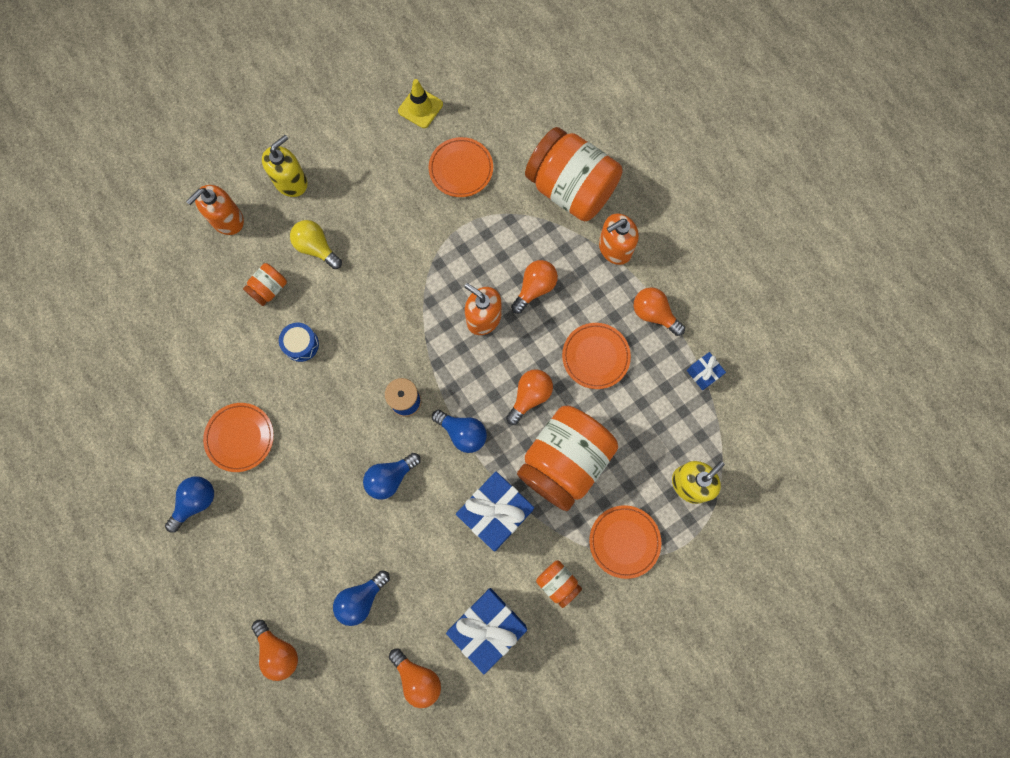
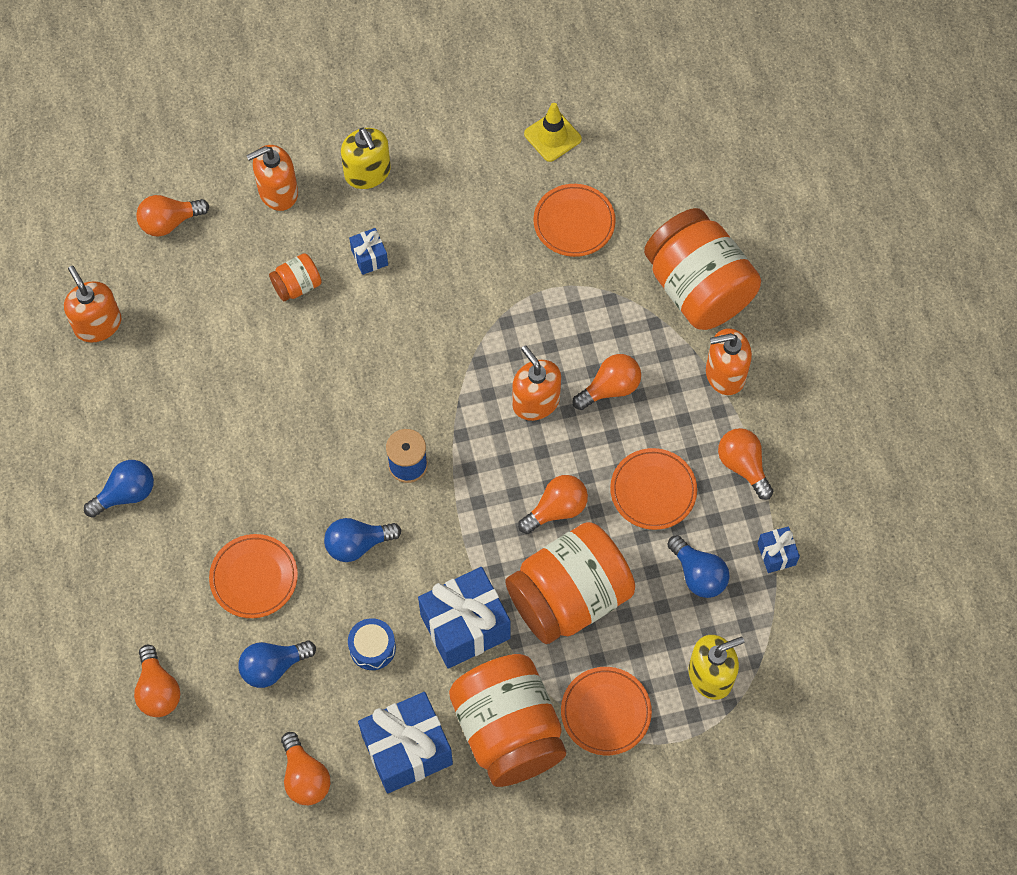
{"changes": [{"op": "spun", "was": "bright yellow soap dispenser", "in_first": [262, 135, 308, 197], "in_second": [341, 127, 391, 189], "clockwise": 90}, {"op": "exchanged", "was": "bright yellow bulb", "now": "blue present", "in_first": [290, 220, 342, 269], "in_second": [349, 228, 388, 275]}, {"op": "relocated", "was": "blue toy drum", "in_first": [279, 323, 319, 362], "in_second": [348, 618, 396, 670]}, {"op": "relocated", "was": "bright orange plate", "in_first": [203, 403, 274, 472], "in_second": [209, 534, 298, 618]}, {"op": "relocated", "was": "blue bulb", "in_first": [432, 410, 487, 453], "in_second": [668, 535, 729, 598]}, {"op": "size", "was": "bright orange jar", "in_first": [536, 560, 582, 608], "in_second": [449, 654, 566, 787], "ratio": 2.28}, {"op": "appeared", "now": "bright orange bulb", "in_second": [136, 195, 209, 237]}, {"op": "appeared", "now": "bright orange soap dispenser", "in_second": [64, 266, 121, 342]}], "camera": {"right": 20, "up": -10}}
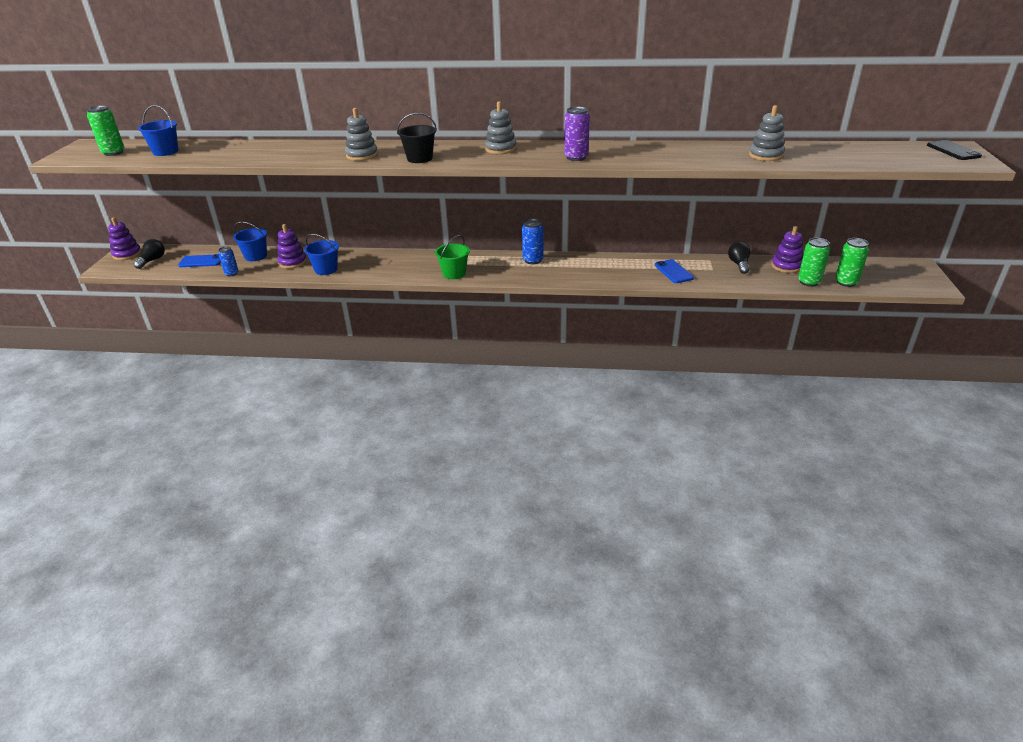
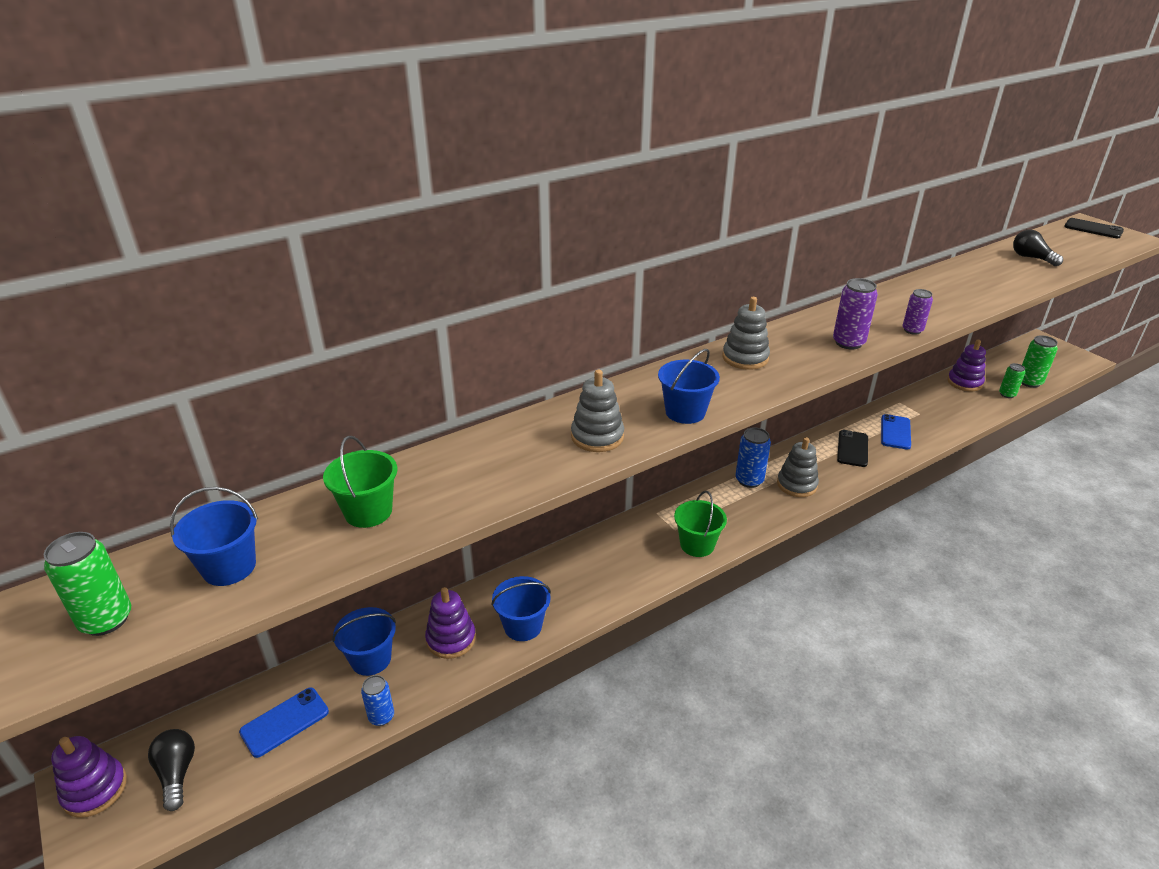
{"changes": [{"op": "relocated", "was": "grey stacking rings", "in_first": [749, 105, 785, 161], "in_second": [777, 437, 819, 497]}, {"op": "colour", "was": "ebony bucket", "now": "blue bucket", "in_first": [397, 113, 437, 163], "in_second": [658, 349, 720, 424]}, {"op": "size", "was": "green soda can", "in_first": [798, 238, 830, 287], "in_second": [999, 363, 1025, 398], "ratio": 0.66}, {"op": "relocated", "was": "ebony bulb", "in_first": [728, 242, 750, 274], "in_second": [1013, 229, 1063, 266]}, {"op": "spun", "was": "blue smartphone", "in_first": [655, 259, 694, 283], "in_second": [881, 414, 911, 450], "clockwise": 75}, {"op": "appeared", "now": "royal purple soda can", "in_second": [902, 289, 933, 335]}, {"op": "appeared", "now": "ebony smartphone", "in_second": [837, 430, 868, 467]}, {"op": "appeared", "now": "green bucket", "in_second": [323, 436, 397, 528]}], "camera": {"right": -40, "up": 0}}
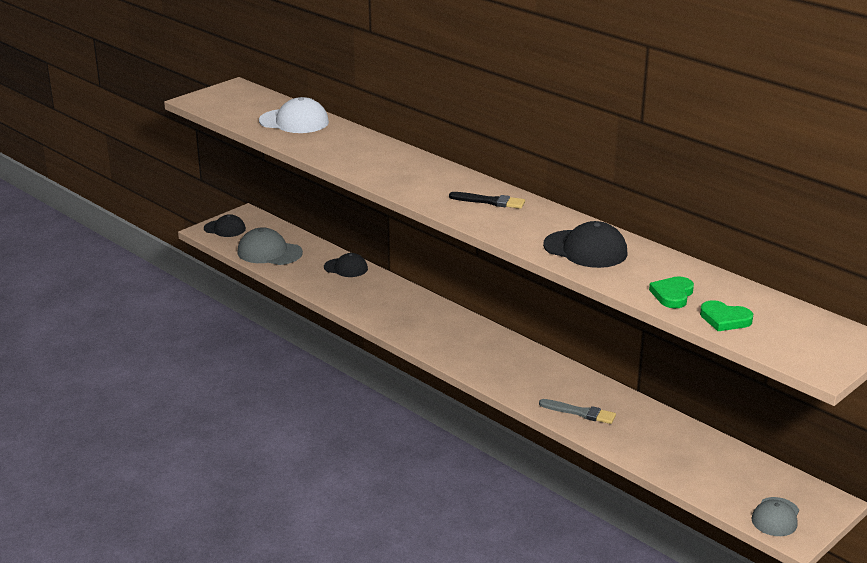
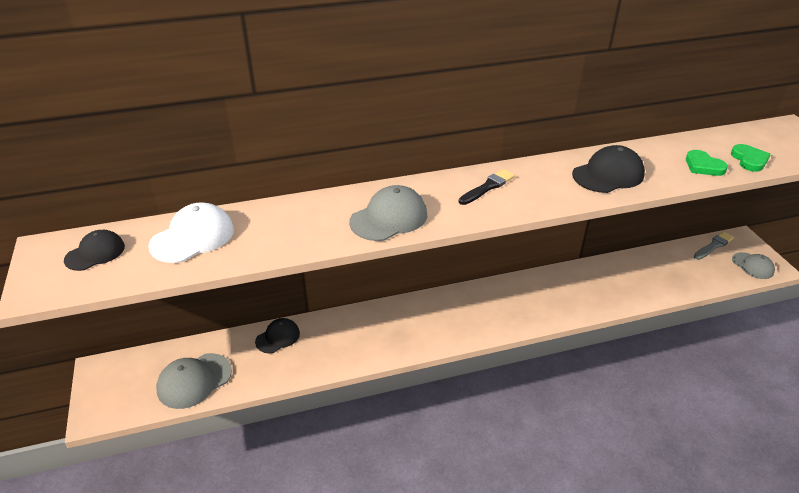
{"changes": [{"op": "relocated", "was": "ebony baseball cap", "in_first": [204, 214, 246, 237], "in_second": [64, 230, 125, 271]}, {"op": "spun", "was": "green love heart", "in_first": [700, 300, 753, 331], "in_second": [731, 144, 771, 172], "clockwise": -60}, {"op": "relocated", "was": "grey paint brush", "in_first": [539, 399, 616, 424], "in_second": [694, 232, 734, 260]}, {"op": "appeared", "now": "grey baseball cap", "in_second": [349, 185, 427, 241]}], "camera": {"right": -60, "up": 10}}
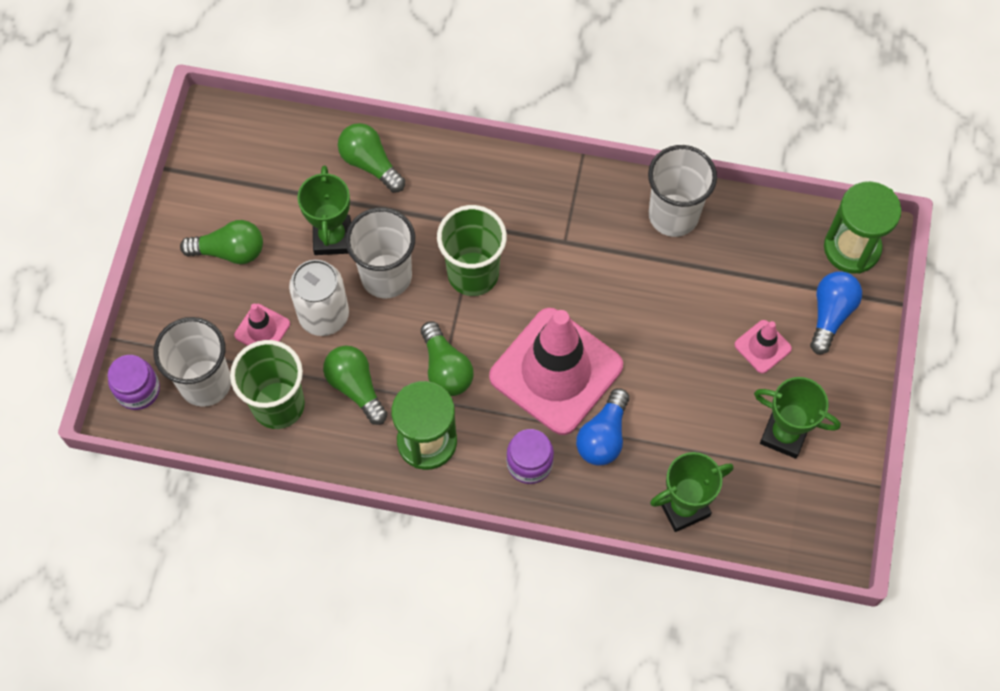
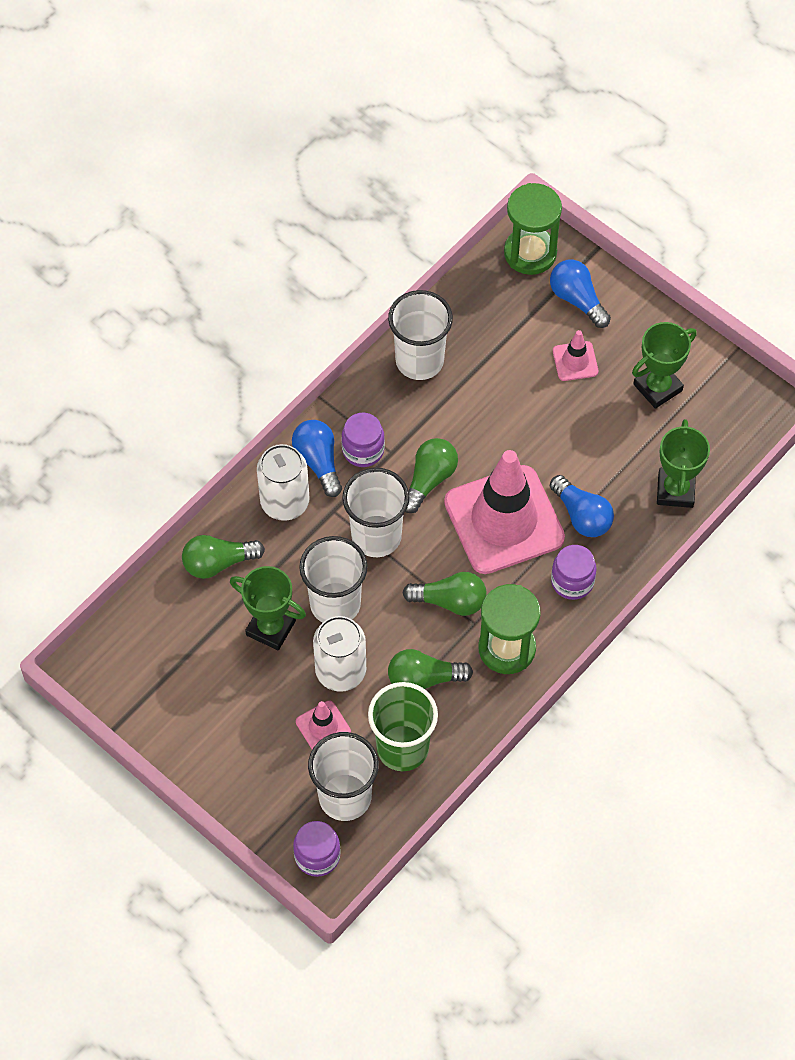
{"changes": [{"op": "colour", "was": "green beaker", "now": "snow-white beaker", "in_first": [437, 205, 507, 296], "in_second": [342, 468, 410, 557]}, {"op": "relocated", "was": "green bulb", "in_first": [180, 220, 263, 264], "in_second": [405, 438, 458, 513]}, {"op": "appeared", "now": "royal purple jar", "in_second": [341, 412, 385, 467]}, {"op": "appeared", "now": "blue bulb", "in_second": [292, 420, 342, 497]}, {"op": "appeared", "now": "snow-white soda can", "in_second": [257, 444, 310, 521]}], "camera": {"right": -60, "up": -5}}
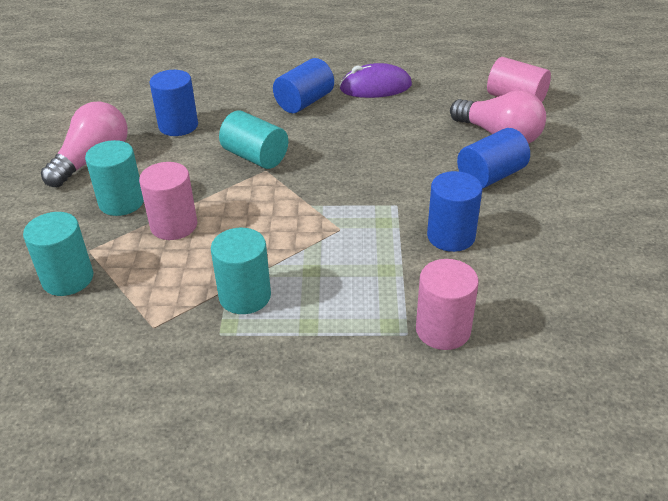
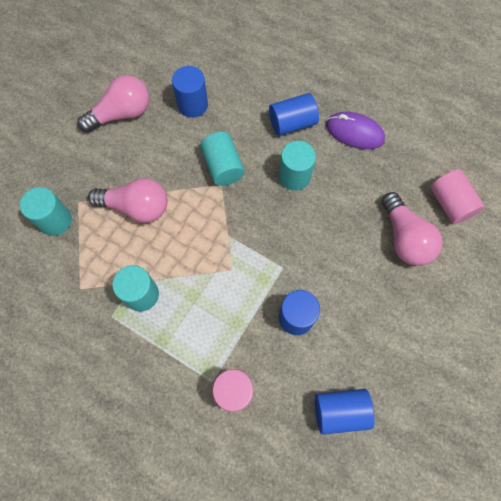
{"changes": [{"op": "relocated", "was": "blue cylinder shape", "in_first": [457, 128, 530, 189], "in_second": [315, 389, 375, 435]}, {"op": "relocated", "was": "teal cylinder shape", "in_first": [85, 140, 144, 216], "in_second": [279, 141, 316, 191]}, {"op": "exchanged", "was": "pink cylinder shape", "now": "pink bulb", "in_first": [139, 162, 197, 240], "in_second": [88, 178, 167, 223]}], "camera": {"right": 30, "up": 30}}
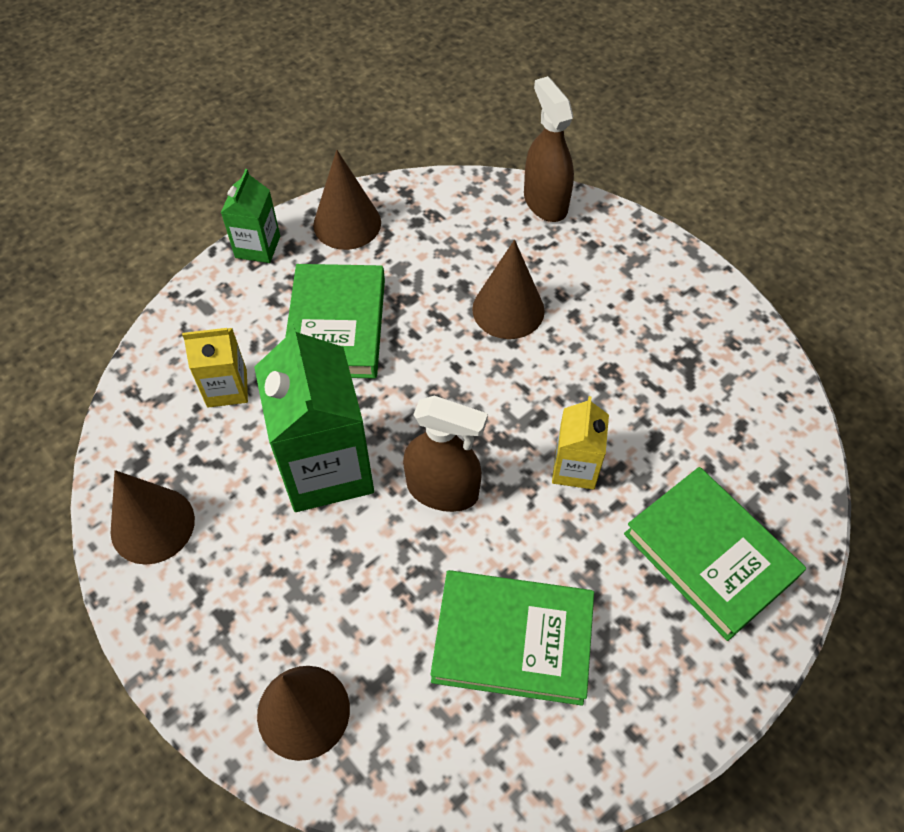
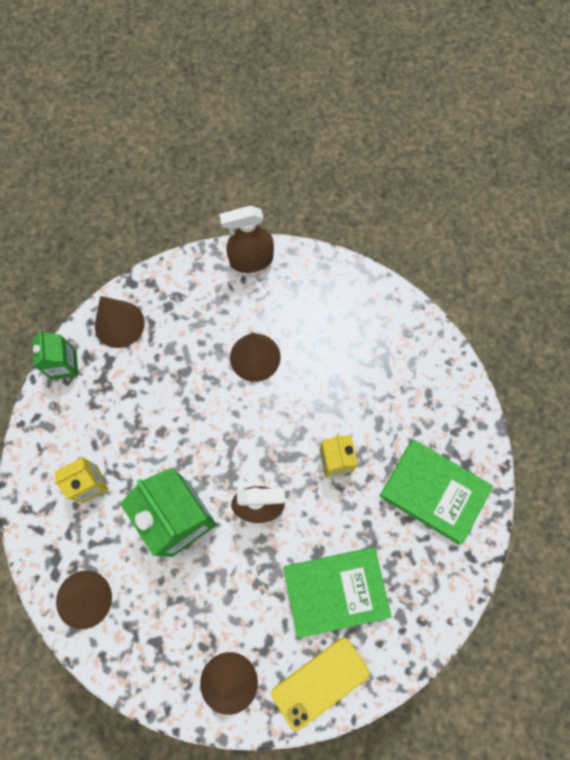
{"changes": [{"op": "spun", "was": "russet spray cleaner", "in_first": [524, 76, 574, 222], "in_second": [219, 205, 274, 273], "clockwise": -60}, {"op": "missing", "was": "green hardback", "in_first": [286, 264, 385, 378]}, {"op": "appeared", "now": "bright yellow smartphone", "in_second": [272, 638, 369, 731]}], "camera": {"right": -20, "up": 15}}
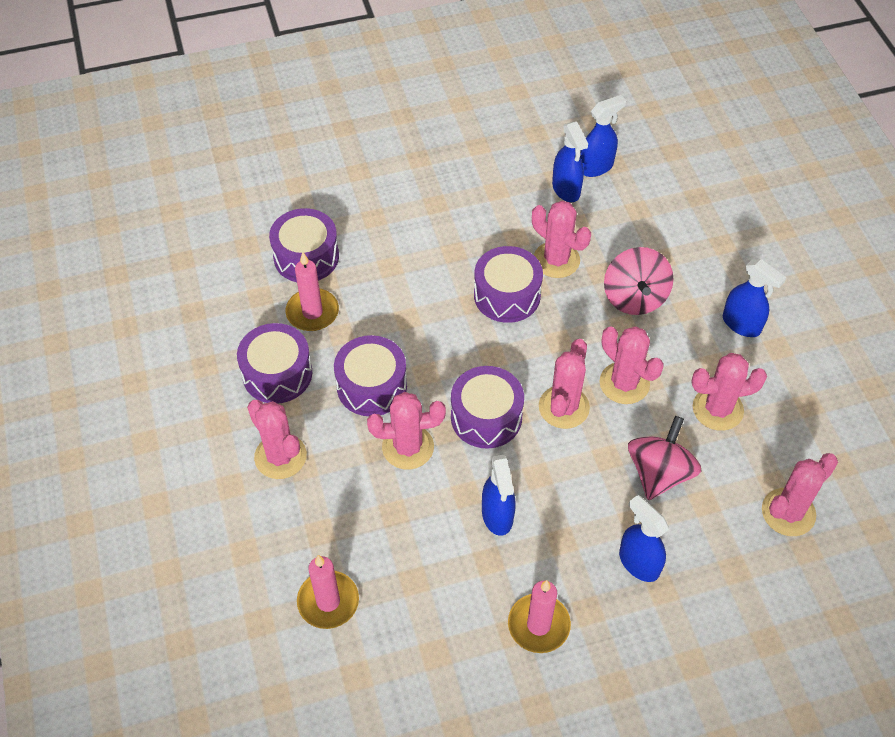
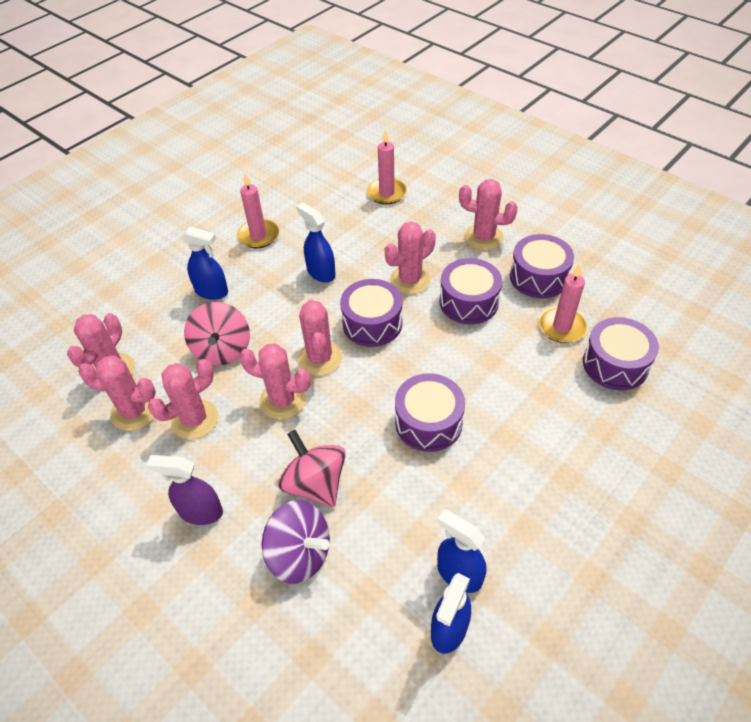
{"changes": [{"op": "relocated", "was": "pink saguaro cactus", "in_first": [532, 201, 591, 278], "in_second": [78, 355, 156, 431]}, {"op": "colour", "was": "blue spray cleaner", "now": "royal purple spray cleaner", "in_first": [723, 259, 786, 337], "in_second": [146, 455, 223, 525]}, {"op": "appeared", "now": "royal purple toy top", "in_second": [262, 500, 330, 584]}], "camera": {"right": 150, "up": -5}}
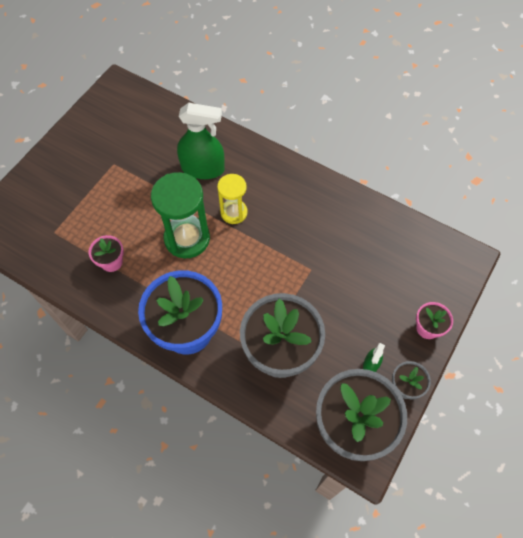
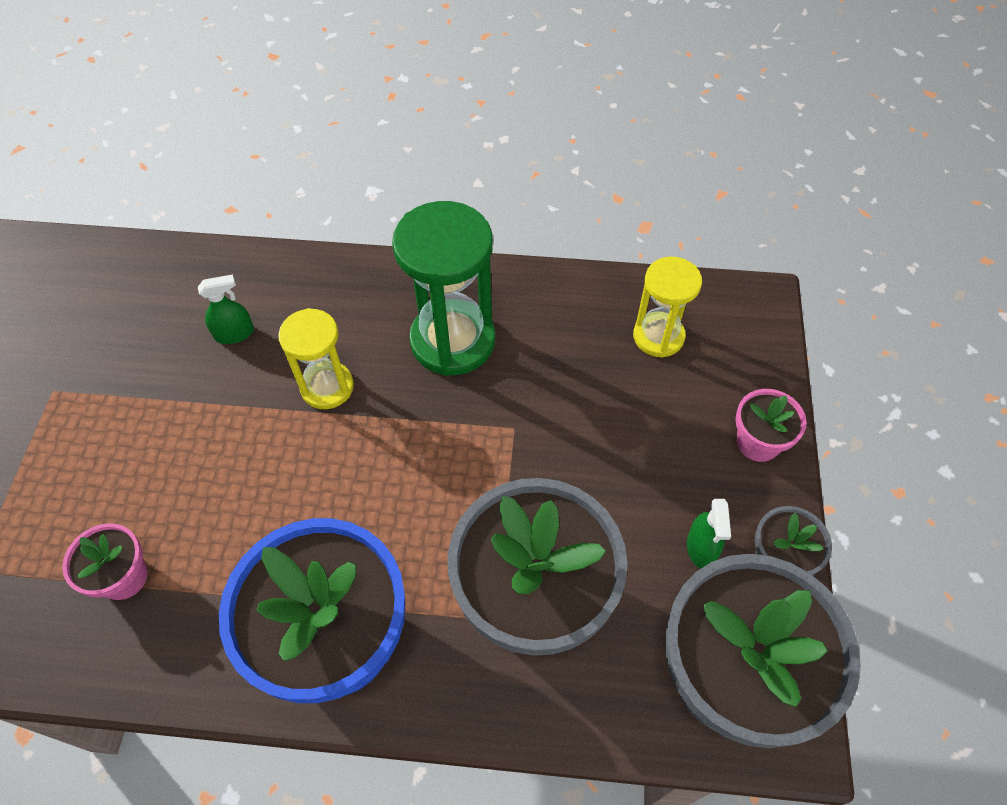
{"changes": [{"op": "size", "was": "green spray cleaner", "in_first": [177, 103, 225, 179], "in_second": [198, 274, 254, 344], "ratio": 0.47}, {"op": "relocated", "was": "green sandglass", "in_first": [151, 172, 210, 258], "in_second": [392, 201, 495, 376]}, {"op": "appeared", "now": "bright yellow sandglass", "in_second": [633, 257, 702, 358]}], "camera": {"right": -25, "up": -5}}
